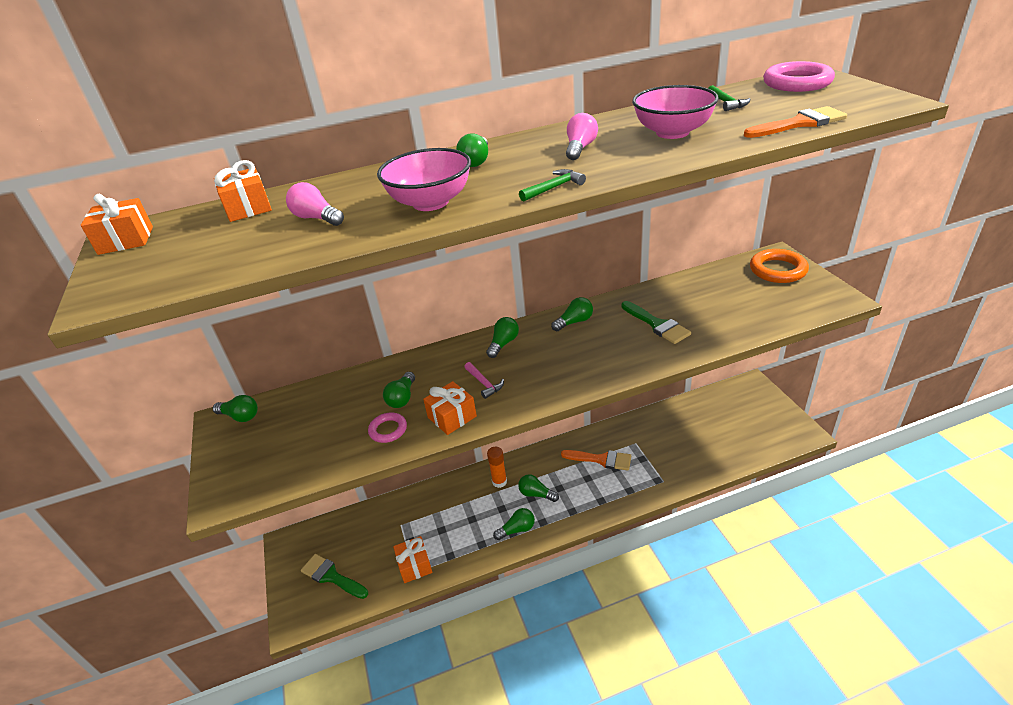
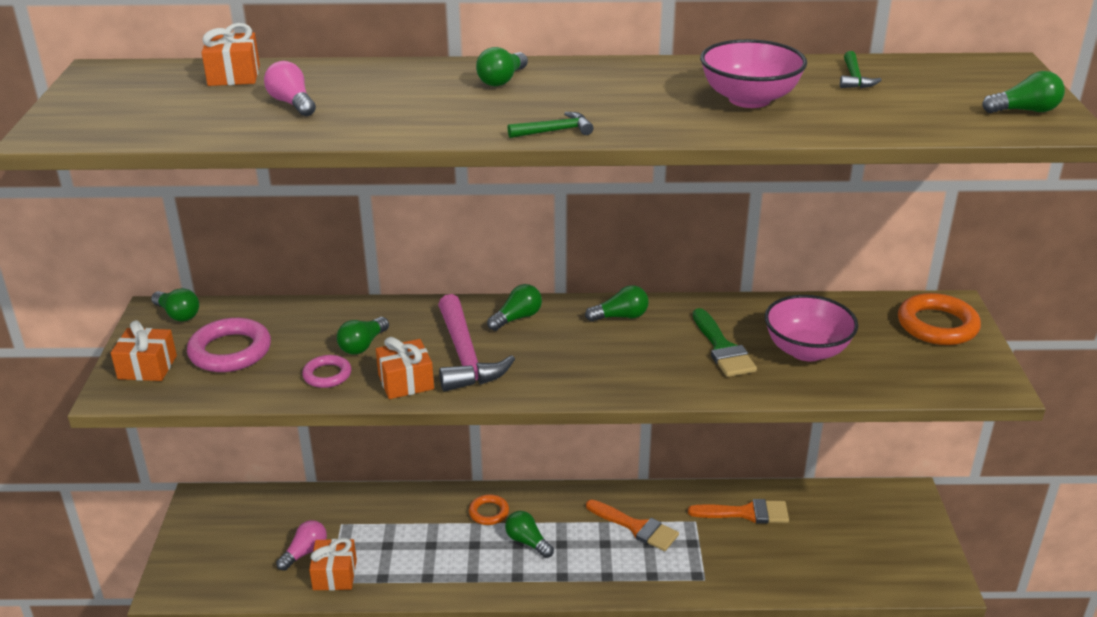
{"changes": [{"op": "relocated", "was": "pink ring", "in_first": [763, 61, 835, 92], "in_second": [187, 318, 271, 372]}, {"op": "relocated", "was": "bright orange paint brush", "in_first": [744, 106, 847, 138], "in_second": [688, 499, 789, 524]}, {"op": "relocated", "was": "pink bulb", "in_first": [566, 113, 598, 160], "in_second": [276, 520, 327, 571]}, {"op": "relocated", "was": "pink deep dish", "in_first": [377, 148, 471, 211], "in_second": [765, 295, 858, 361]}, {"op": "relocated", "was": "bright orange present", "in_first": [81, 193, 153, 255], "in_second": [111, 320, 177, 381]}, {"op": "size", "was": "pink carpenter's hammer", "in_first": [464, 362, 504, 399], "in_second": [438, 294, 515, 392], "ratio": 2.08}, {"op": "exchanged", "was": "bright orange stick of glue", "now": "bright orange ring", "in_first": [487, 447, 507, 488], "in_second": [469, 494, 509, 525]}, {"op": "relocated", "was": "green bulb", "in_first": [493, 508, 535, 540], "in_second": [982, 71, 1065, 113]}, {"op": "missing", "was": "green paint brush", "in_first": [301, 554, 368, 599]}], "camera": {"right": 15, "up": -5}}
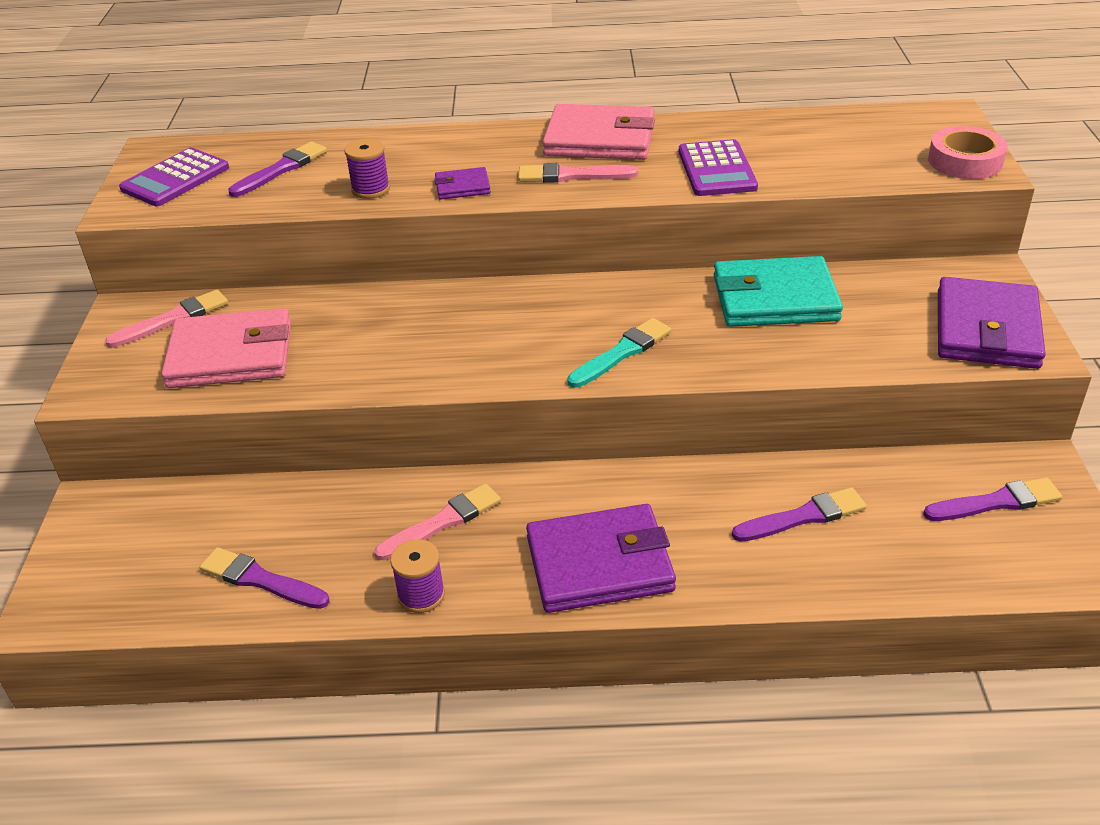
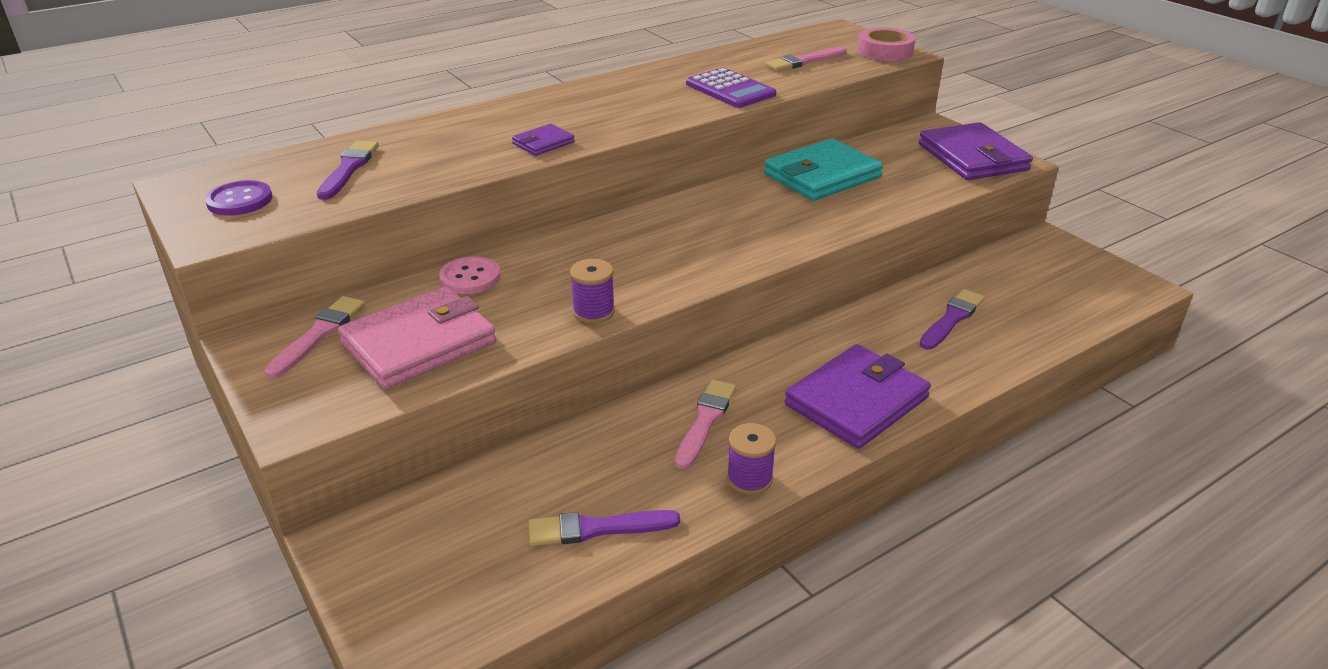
{"changes": [{"op": "missing", "was": "pink wallet", "in_first": [543, 104, 655, 160]}, {"op": "relocated", "was": "royal purple reel of thread", "in_first": [345, 139, 390, 199], "in_second": [570, 259, 615, 324]}, {"op": "exchanged", "was": "royal purple pocket calculator", "now": "royal purple shirt button", "in_first": [119, 148, 229, 206], "in_second": [205, 180, 272, 216]}, {"op": "relocated", "was": "pink paint brush", "in_first": [518, 163, 638, 183], "in_second": [765, 47, 847, 71]}, {"op": "missing", "was": "teal paint brush", "in_first": [567, 318, 671, 388]}, {"op": "missing", "was": "royal purple paint brush", "in_first": [923, 478, 1062, 521]}, {"op": "appeared", "now": "pink shirt button", "in_second": [439, 256, 500, 294]}], "camera": {"right": -35, "up": -5}}
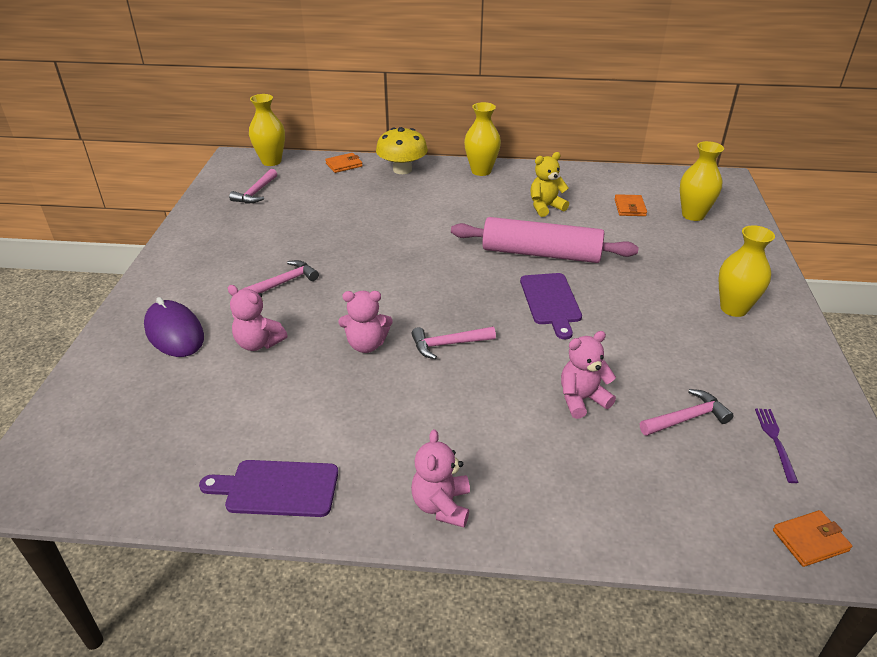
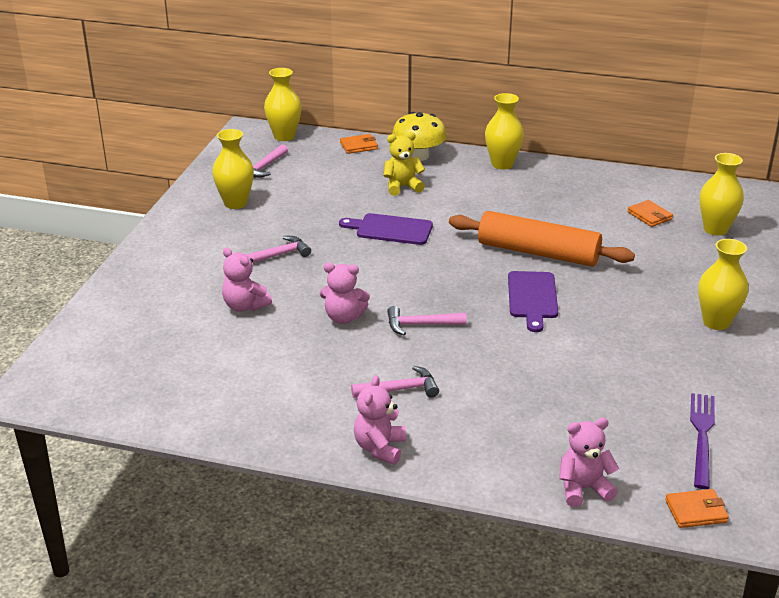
{"changes": [{"op": "relocated", "was": "bright yellow teddy bear", "in_first": [530, 152, 569, 217], "in_second": [383, 132, 425, 196]}, {"op": "spun", "was": "bright orange wallet", "in_first": [615, 194, 647, 216], "in_second": [627, 200, 673, 227], "clockwise": -45}, {"op": "colour", "was": "pink pastry roller", "now": "bright orange pastry roller", "in_first": [451, 217, 639, 263], "in_second": [449, 211, 635, 267]}, {"op": "missing", "was": "royal purple PC mouse", "in_first": [144, 297, 204, 357]}, {"op": "relocated", "was": "pink teddy bear", "in_first": [561, 331, 616, 419], "in_second": [559, 418, 619, 507]}, {"op": "relocated", "was": "pink carpenter's hammer", "in_first": [640, 389, 734, 436], "in_second": [351, 366, 439, 398]}, {"op": "size", "was": "royal purple fork", "in_first": [755, 409, 799, 483], "in_second": [690, 393, 715, 489], "ratio": 1.57}, {"op": "relocated", "was": "royal purple chopping board", "in_first": [199, 460, 338, 517], "in_second": [339, 213, 433, 245]}, {"op": "appeared", "now": "bright yellow flower vase", "in_second": [212, 129, 254, 209]}], "camera": {"right": 10, "up": -5}}
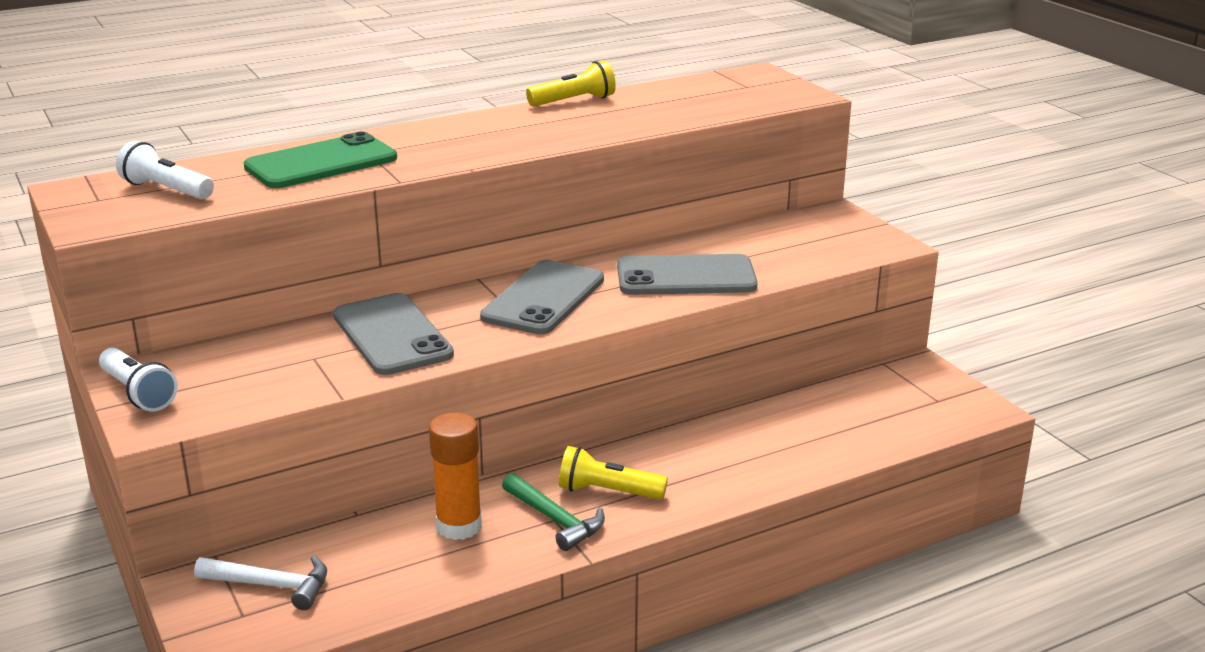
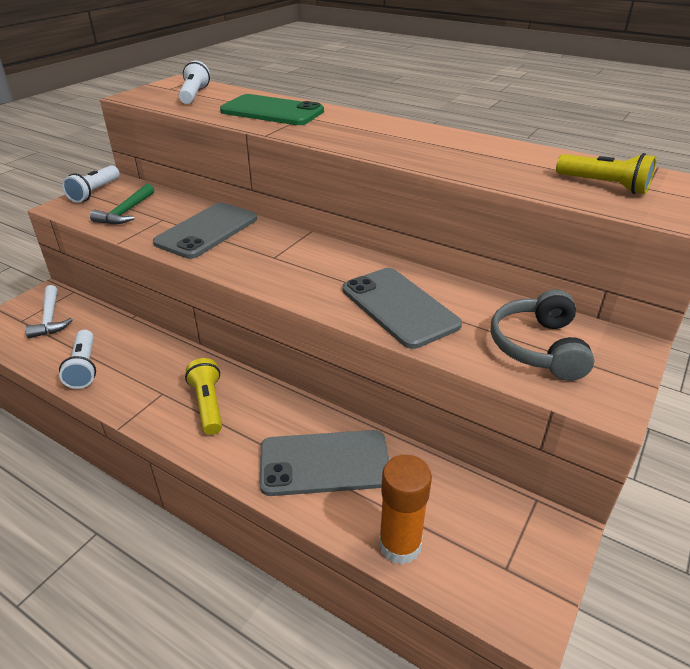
{"changes": [{"op": "relocated", "was": "bright yellow flashlight", "in_first": [526, 61, 616, 106], "in_second": [556, 153, 656, 194]}, {"op": "relocated", "was": "grey smartphone", "in_first": [480, 260, 604, 334], "in_second": [260, 430, 389, 496]}, {"op": "relocated", "was": "bright orange stick of glue", "in_first": [429, 412, 482, 540], "in_second": [379, 455, 432, 565]}, {"op": "relocated", "was": "green carpenter's hammer", "in_first": [502, 473, 605, 551], "in_second": [90, 184, 154, 225]}, {"op": "appeared", "now": "grey headset", "in_second": [491, 289, 594, 381]}, {"op": "appeared", "now": "snow-white flashlight", "in_second": [59, 330, 96, 389]}], "camera": {"right": 60, "up": 10}}
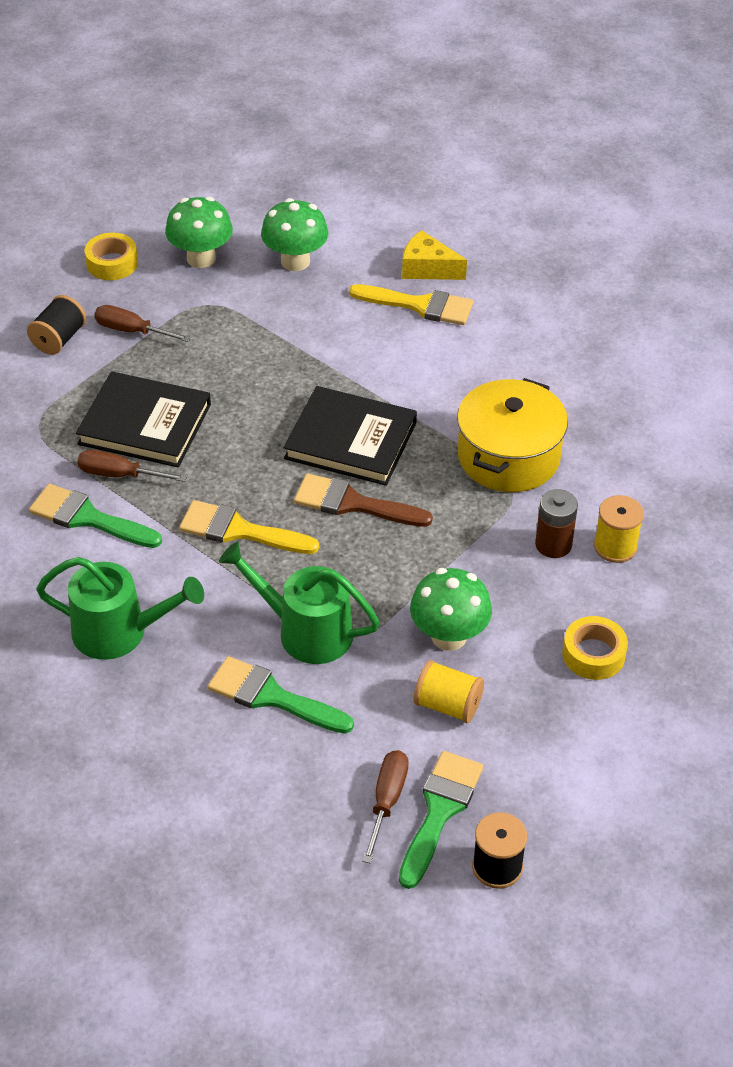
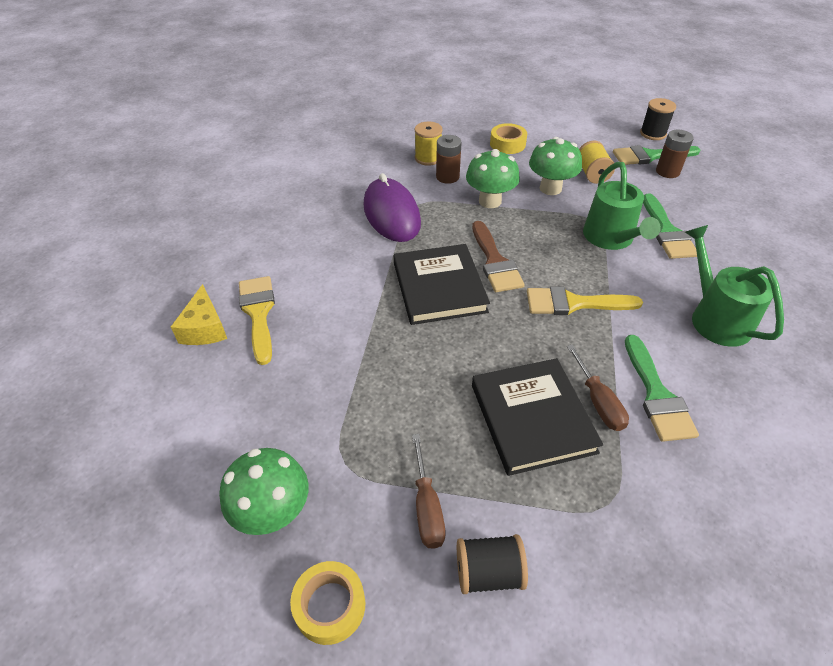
{"changes": [{"op": "relocated", "was": "green mushroom", "in_first": [261, 198, 328, 271], "in_second": [466, 149, 520, 208]}, {"op": "exchanged", "was": "bright yellow cooking pot", "now": "royal purple PC mouse", "in_first": [457, 378, 568, 492], "in_second": [364, 173, 421, 242]}, {"op": "spun", "was": "bright yellow paint brush", "in_first": [179, 500, 319, 554], "in_second": [527, 287, 643, 315], "clockwise": 105}, {"op": "exchanged", "was": "russet screwdriver", "now": "russet AA battery", "in_first": [362, 750, 409, 864], "in_second": [656, 130, 694, 178]}], "camera": {"right": -120, "up": 0}}
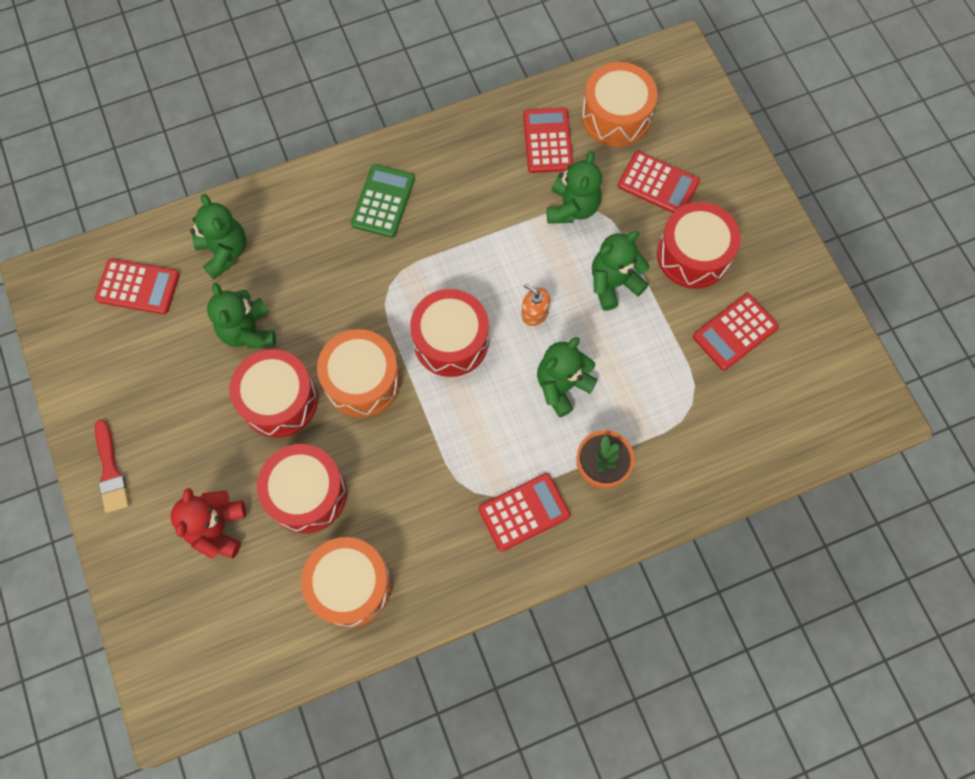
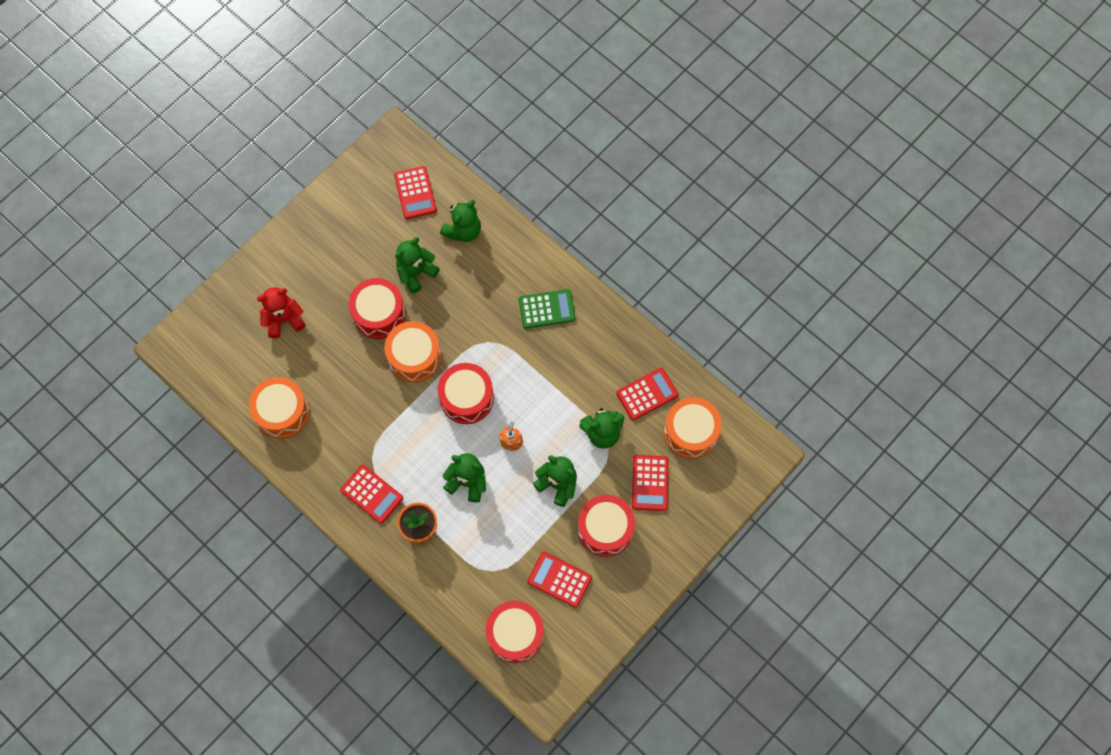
{"changes": [{"op": "missing", "was": "scarlet paint brush", "in_first": [95, 420, 129, 513]}, {"op": "relocated", "was": "scarlet toy drum", "in_first": [257, 444, 347, 534], "in_second": [485, 601, 544, 663]}], "camera": {"right": 65, "up": 0}}
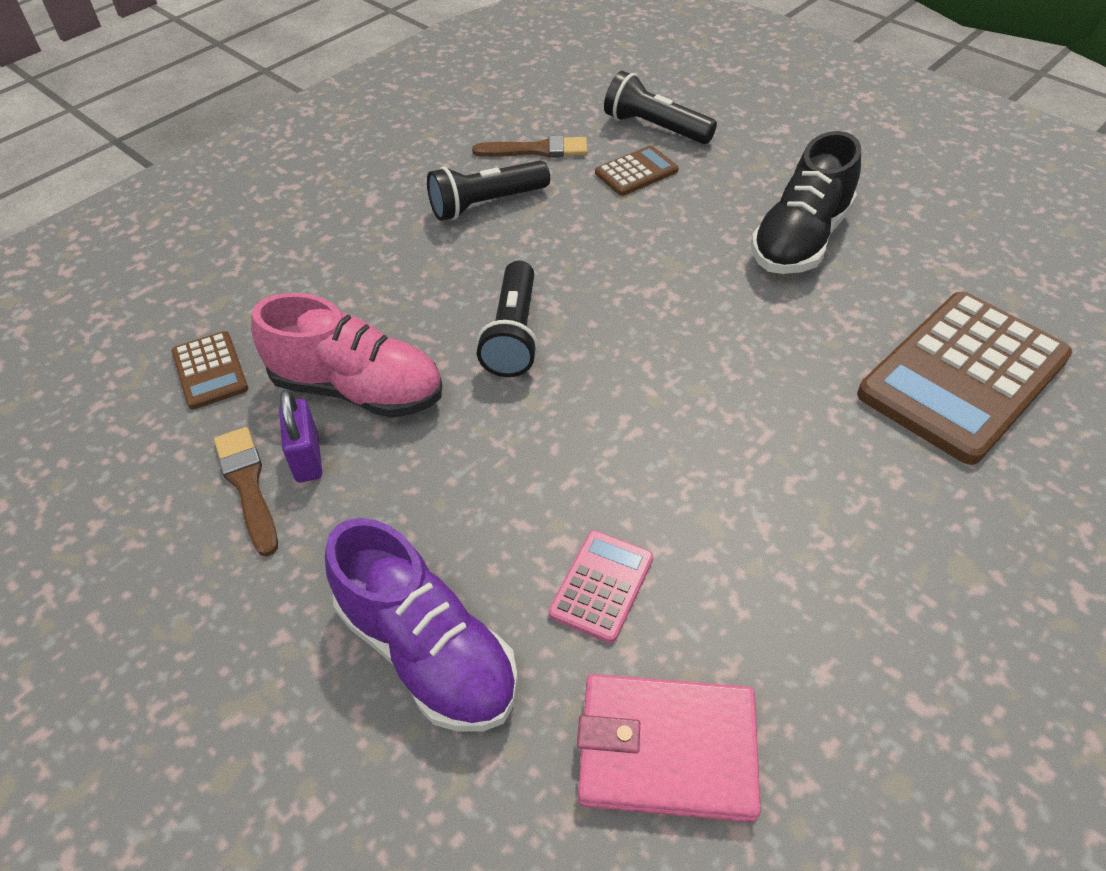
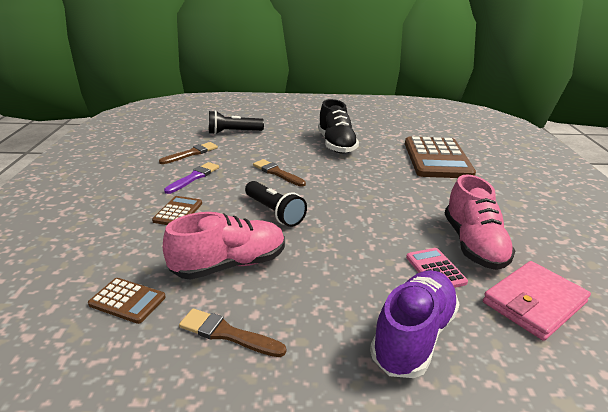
{"changes": [{"op": "relocated", "was": "russet pocket calculator", "in_first": [595, 145, 679, 196], "in_second": [152, 196, 202, 225]}, {"op": "exchanged", "was": "ebony flashlight", "now": "royal purple paint brush", "in_first": [427, 161, 550, 221], "in_second": [164, 162, 219, 194]}, {"op": "missing", "was": "royal purple lock", "in_first": [279, 389, 322, 482]}, {"op": "spun", "was": "royal purple lace-up shoe", "in_first": [325, 518, 518, 732], "in_second": [370, 270, 460, 378], "clockwise": -60}, {"op": "appeared", "now": "russet paint brush", "in_second": [253, 159, 306, 187]}, {"op": "appeared", "now": "pink lace-up shoe", "in_second": [444, 175, 515, 270]}], "camera": {"right": -45, "up": -20}}
